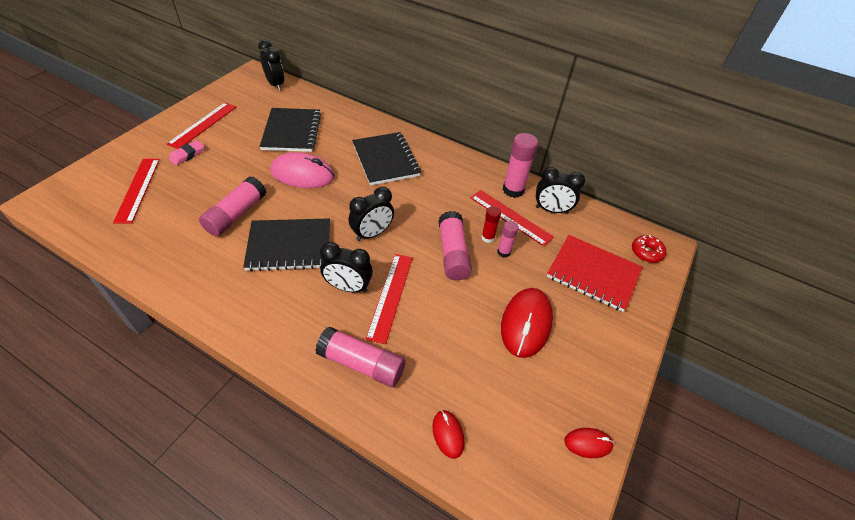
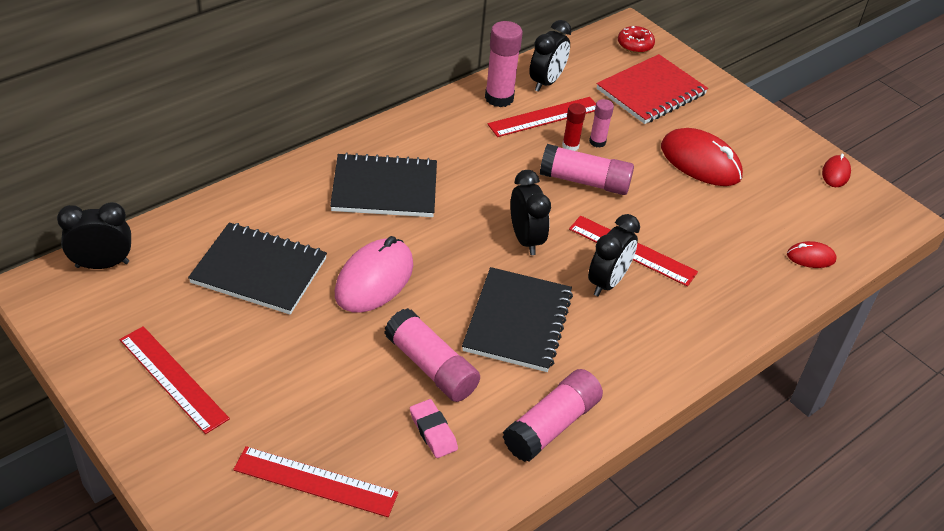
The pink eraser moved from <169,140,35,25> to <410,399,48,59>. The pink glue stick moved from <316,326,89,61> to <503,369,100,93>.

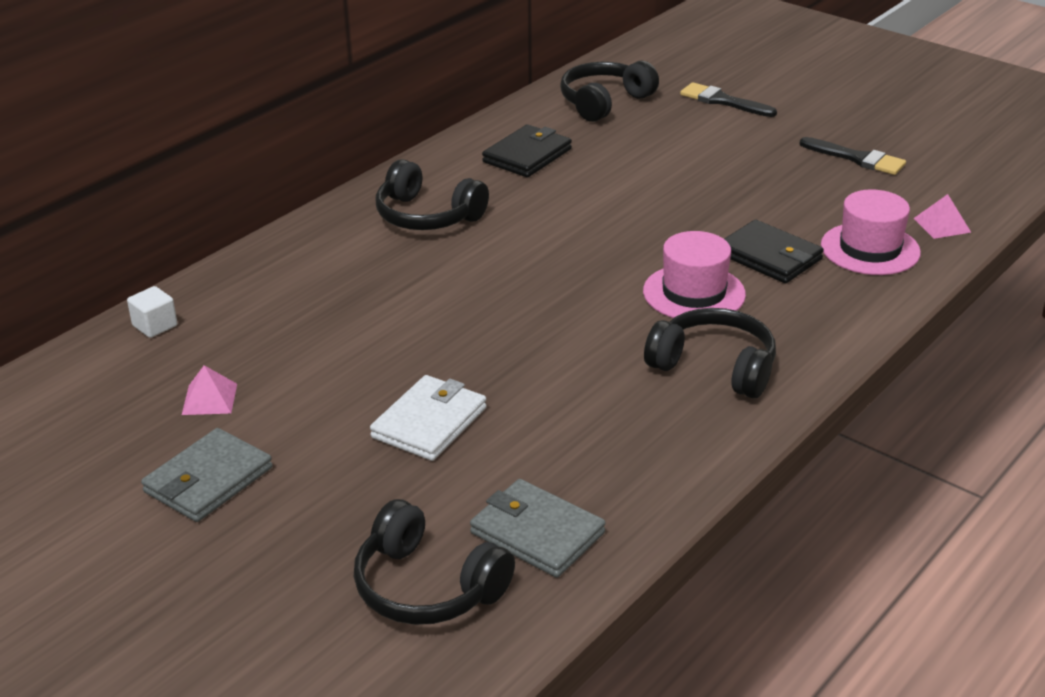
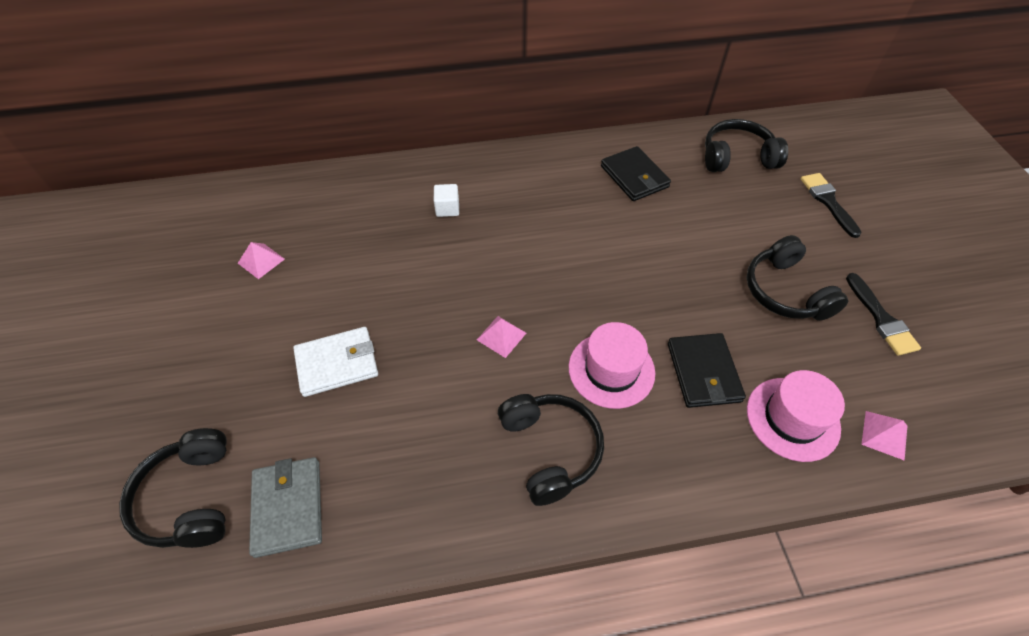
The black wallet at <482,124,90,53> turned 75 degrees clockwise. The black headphones moved from <375,159,114,71> to <746,235,102,86>. The white cube moved from <127,286,50,52> to <434,184,25,33>. The grey wallet at <141,428,132,94> disappeared. The pink pyramid at <477,316,49,42> appeared.

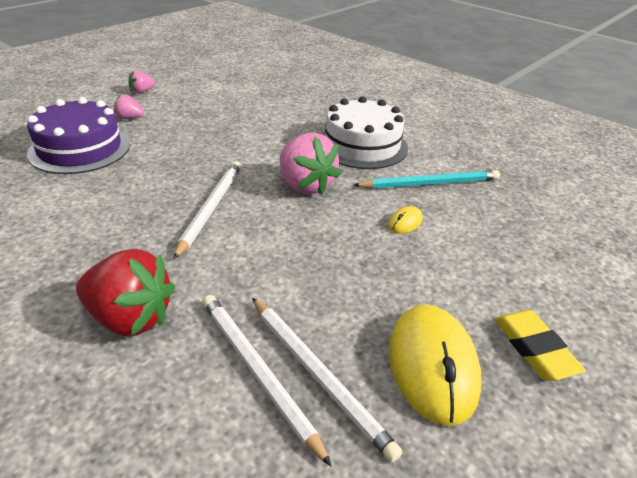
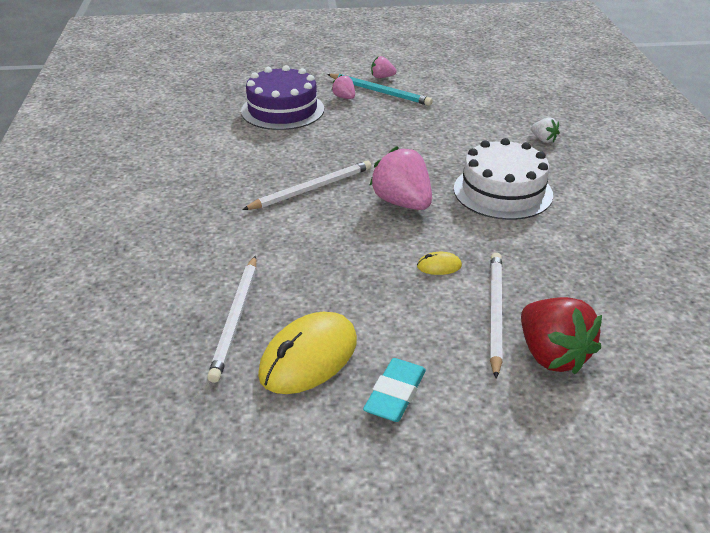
The pink strawberry at <280,132,61,63> turned 135 degrees clockwise. The turquoise pencil moved from <353,170,147,19> to <327,74,106,32>. The red strawberry moved from <76,249,99,87> to <521,297,81,77>. The white pencil moved from <203,295,129,172> to <490,253,13,126>. The yellow eraser at <494,310,92,71> became the turquoise eraser at <363,358,63,64>. The white strawberry at <531,117,29,26> appeared.

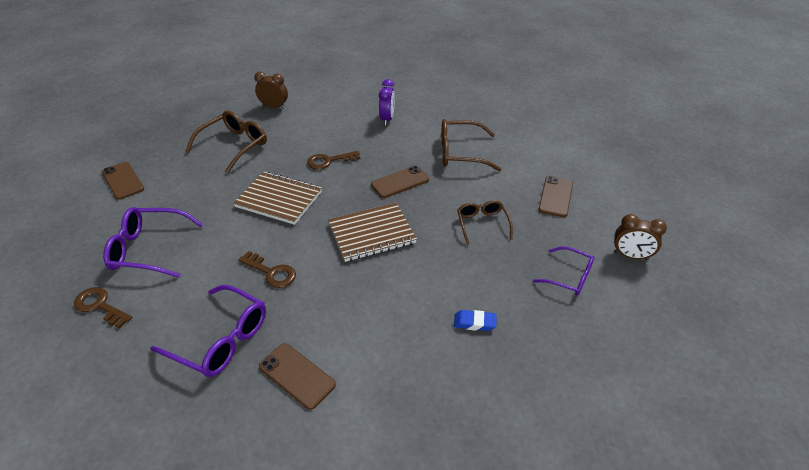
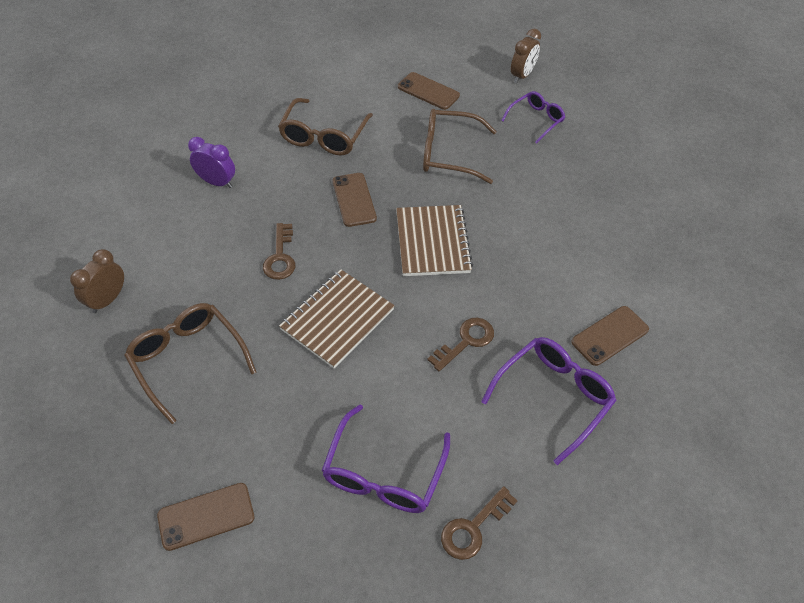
The brown glasses at <457,200,56,45> changed to 1.56 times the size. The blue eraser at <454,310,43,21> disappeared.

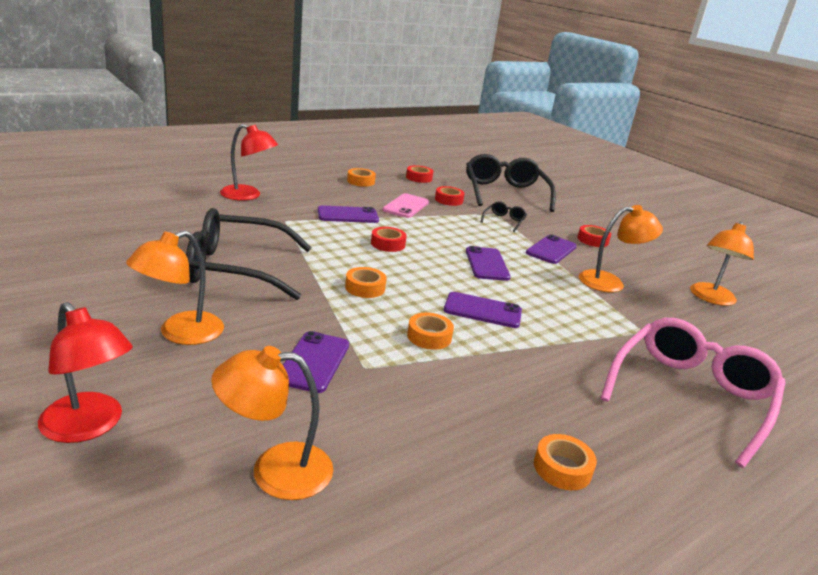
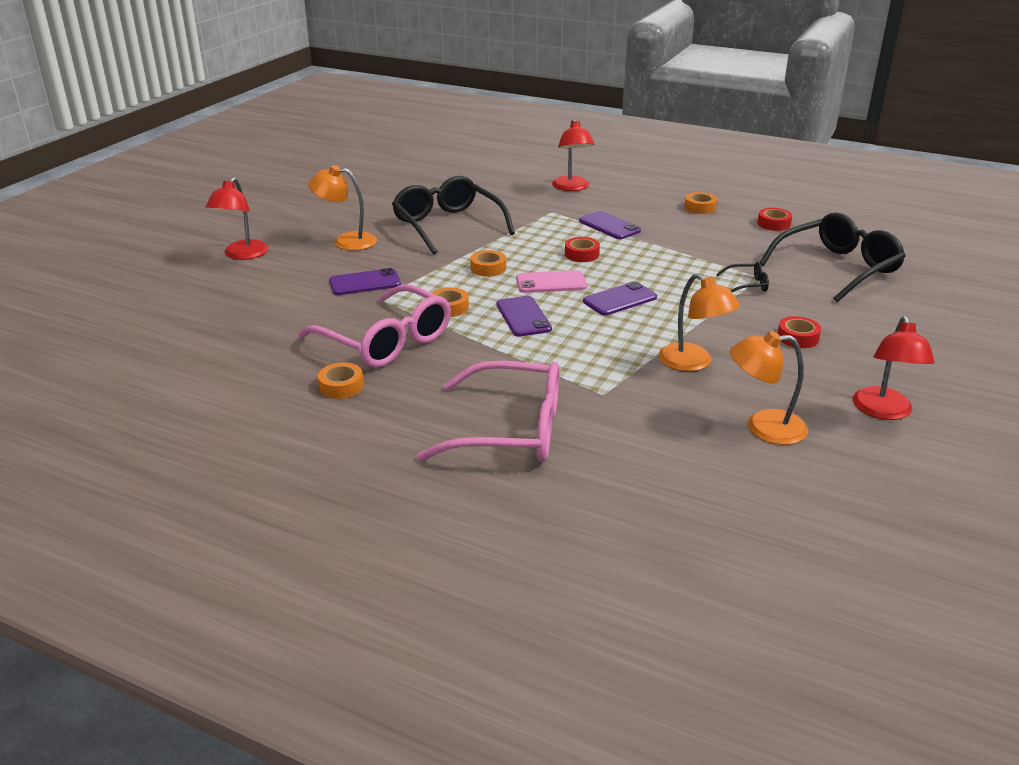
The red tape at <435,186,30,20> disappeared. The pink phone moved from <383,193,46,25> to <516,270,71,23>. The purple phone at <526,234,51,30> disappeared. The orange lamp at <211,346,122,154> disappeared. The pink glasses at <298,284,153,84> appeared. The red lamp at <853,316,82,104> appeared.

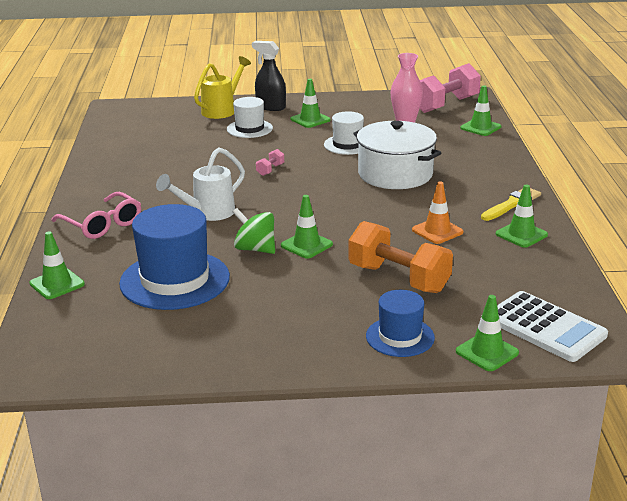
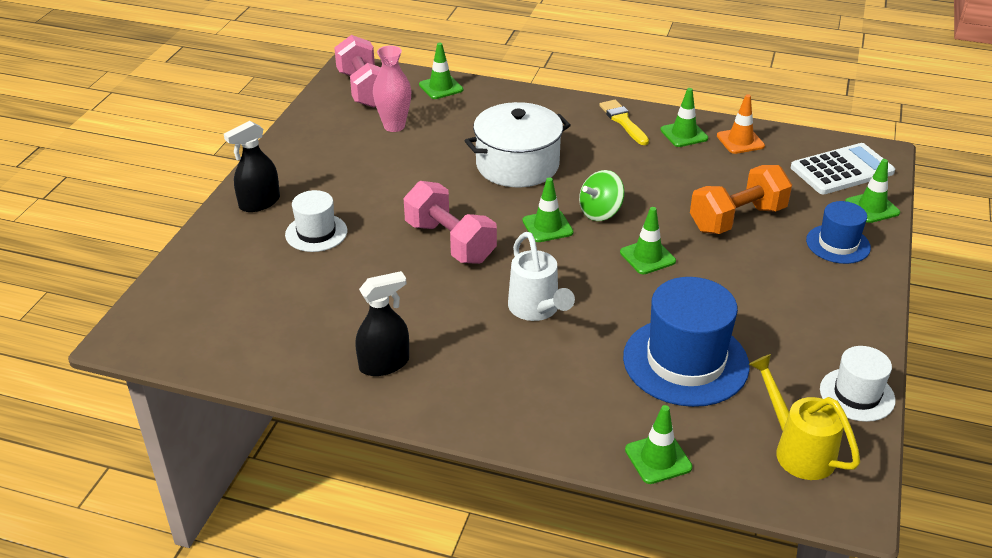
The yellow watering can moved from <194,56,57,63> to <748,354,112,126>. The green traffic cone moved from <290,79,41,49> to <523,177,51,65>. The white hat moved from <324,111,40,44> to <820,346,75,76>. The pink dumbbell at <256,149,28,27> changed to 2.41 times the size. The orange traffic cone moved from <412,182,52,62> to <717,94,48,60>. The pink glasses at <51,192,90,47> disappeared. The green spinning top moved from <233,208,42,46> to <579,170,46,51>. The black spray bottle at <355,271,54,105> appeared.

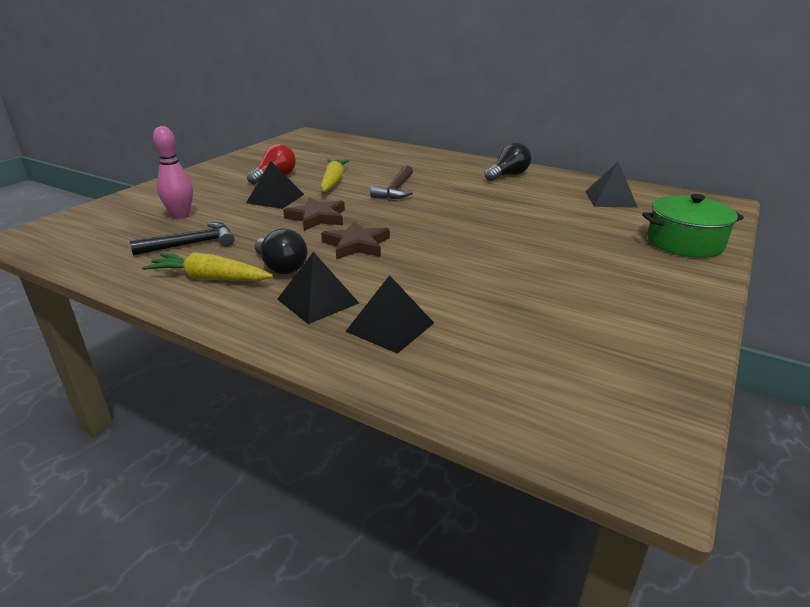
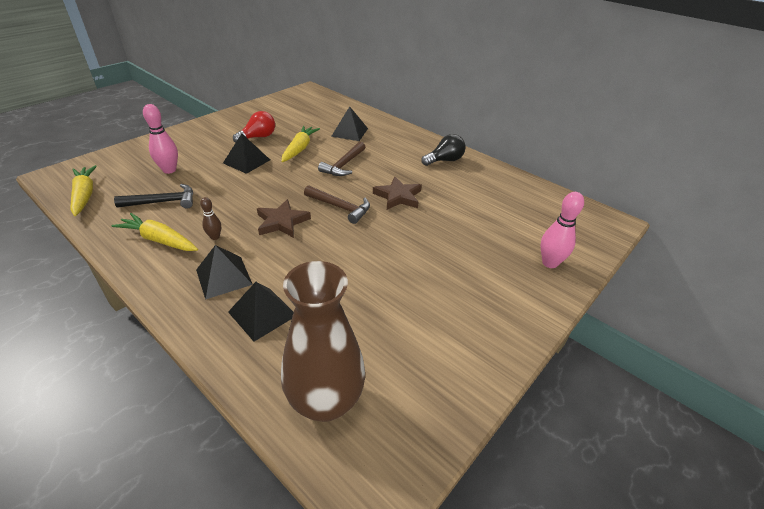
The black pyramid moved from <585,162,53,46> to <331,106,37,35>. The green pot at <642,194,102,64> was replaced by the pink bowling pin at <541,192,43,76>. The brown star moved from <283,197,62,34> to <373,176,49,34>. The black light bulb at <255,229,52,45> was replaced by the brown bowling pin at <200,197,21,43>. The yellow carrot at <71,165,26,51> appeared. The brown hammer at <304,185,66,39> appeared. The brown vase at <281,261,84,161> appeared.

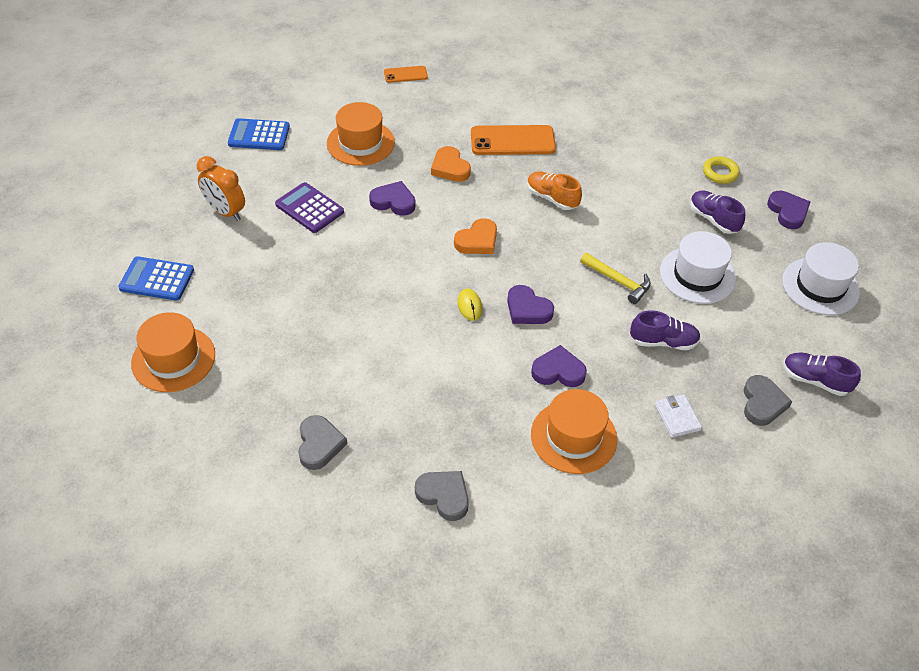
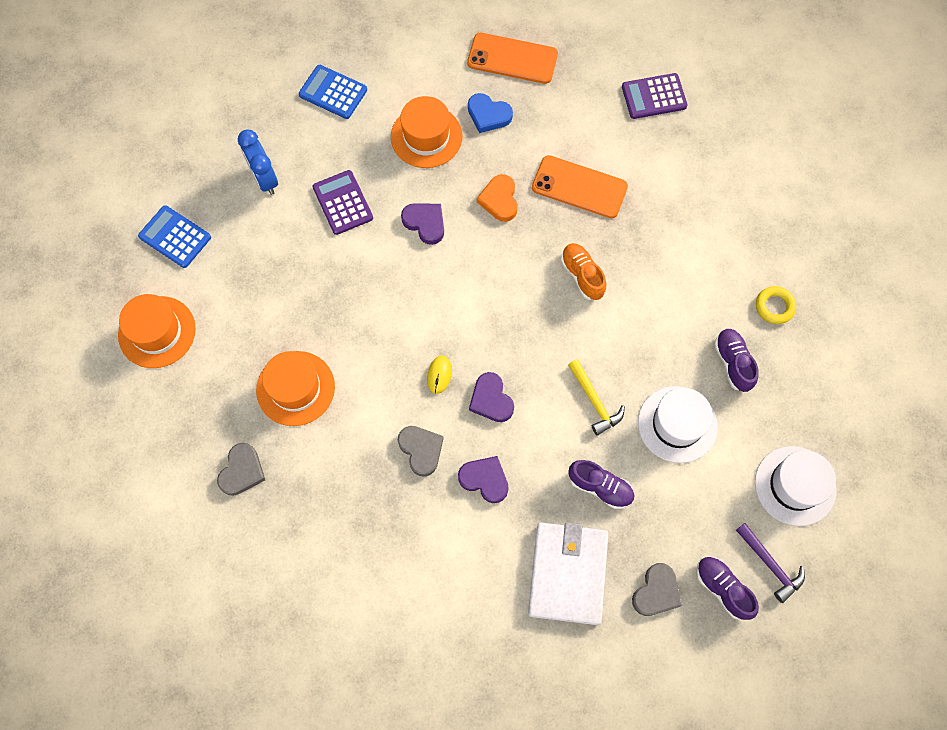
The orange phone at <384,66,44,17> changed to 1.85 times the size. The orange clock at <197,156,48,65> became the blue clock at <238,130,40,65>. The purple heart at <767,191,43,38> disappeared. The orange heart at <454,218,43,36> disappeared. The orange hat moved from <531,389,86,85> to <256,351,79,75>. The white wallet at <655,394,47,44> changed to 2.23 times the size. The grey heart moved from <415,471,54,50> to <398,426,46,51>. The purple calculator at <622,73,66,46> appeared. The blue heart at <468,93,45,40> appeared. The purple hammer at <736,523,69,80> appeared.

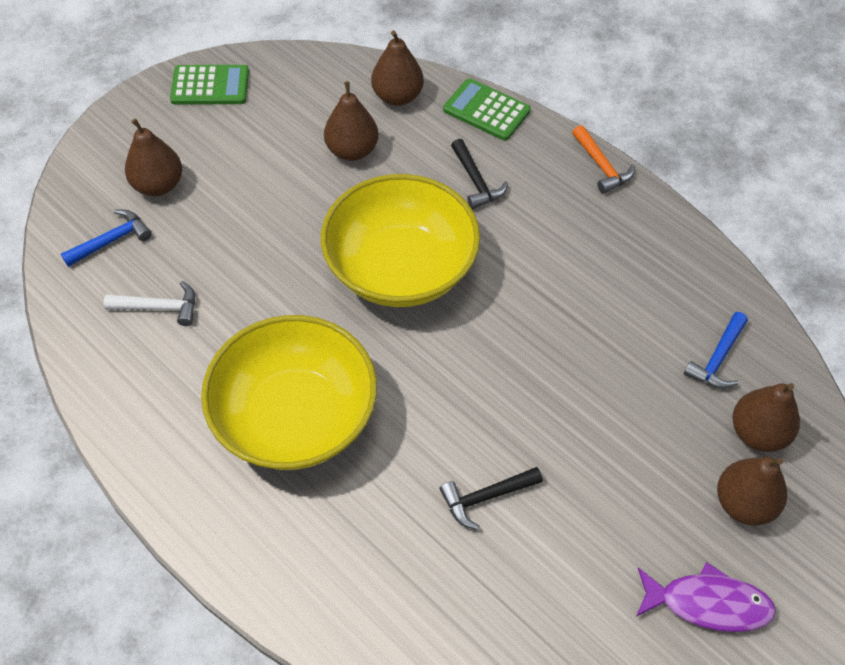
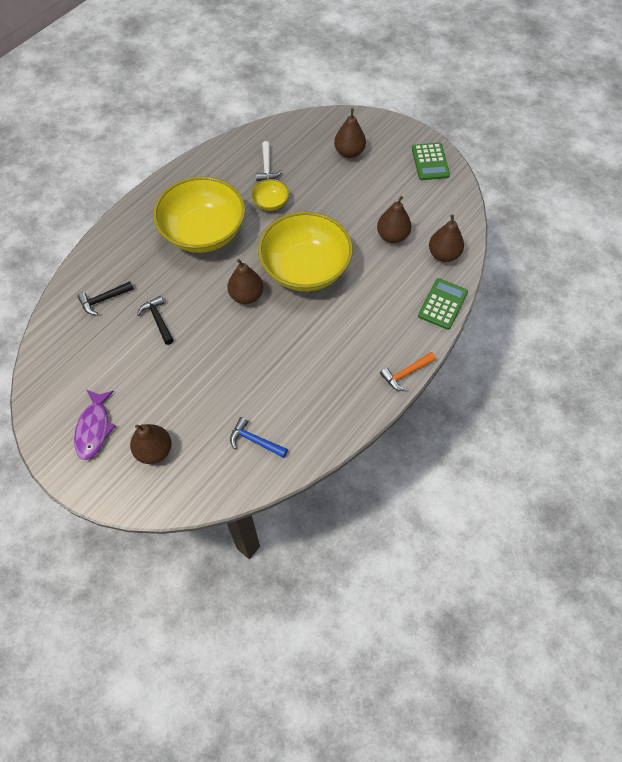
The black hammer moved from <451,139,57,70> to <77,281,57,34>. The blue hammer at <61,209,91,58> disappeared. The brown pear moved from <732,383,68,69> to <227,259,36,45>. The yellow bowl at <251,179,38,32> appeared.

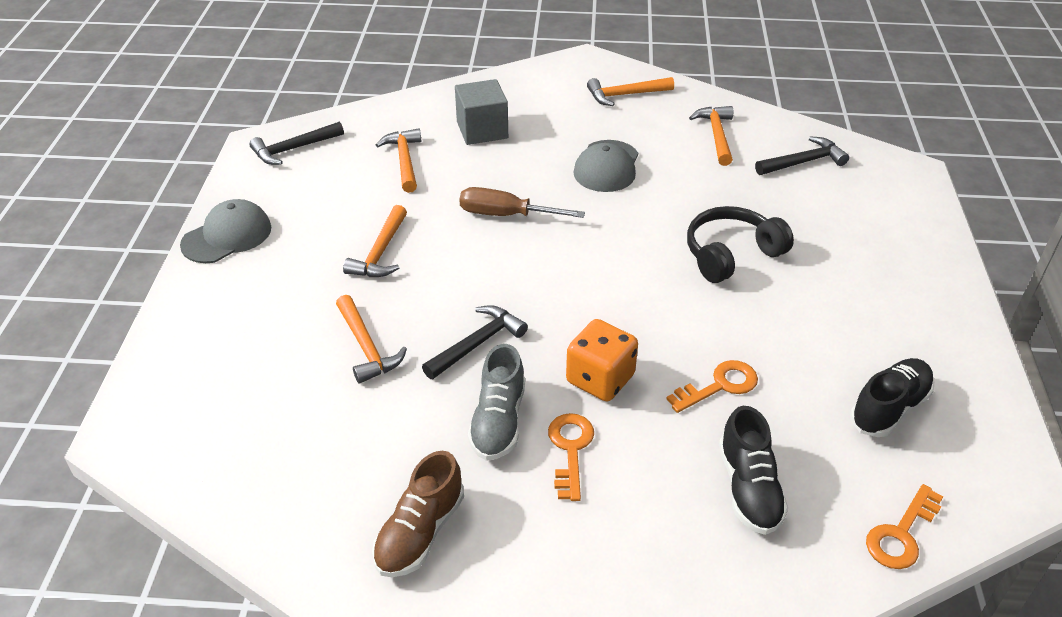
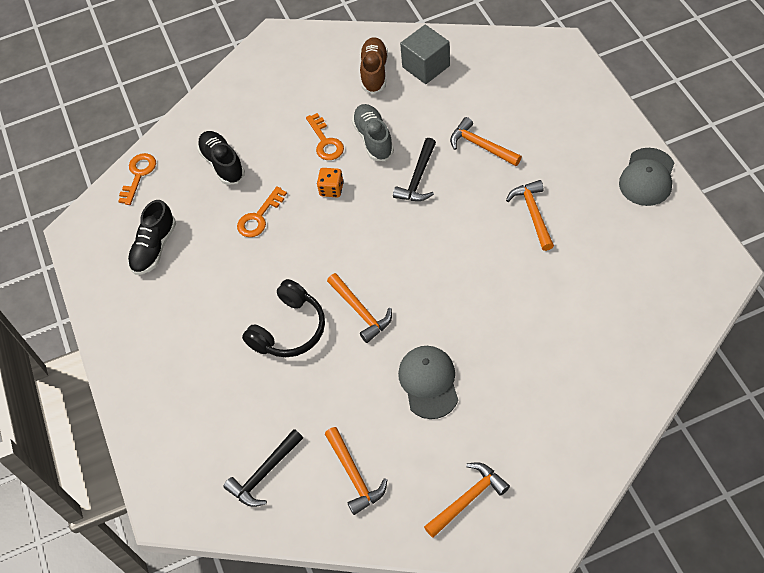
The grey cube moved from <455,79,53,66> to <400,25,50,59>. The black hammer at <249,122,95,43> disappeared. The orange hammer moved from <376,128,45,65> to <327,273,65,70>. The brown screwdriver at <459,187,126,31> disappeared. The orange dice at <566,319,72,83> changed to 0.63 times the size.

